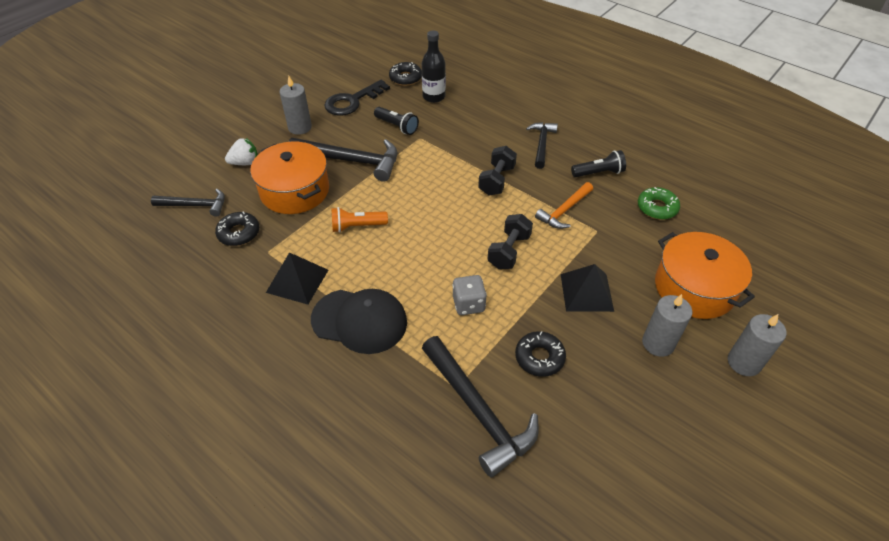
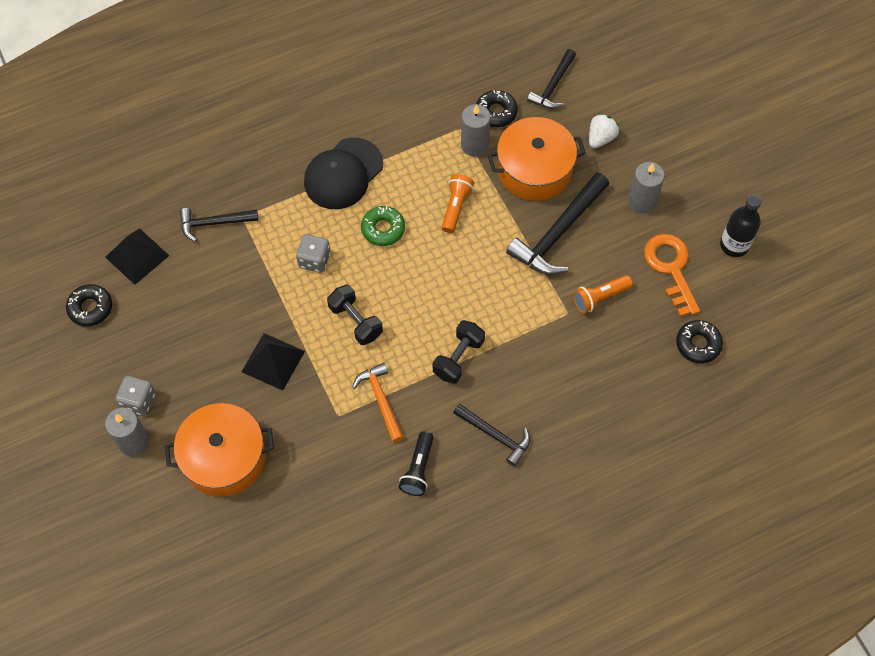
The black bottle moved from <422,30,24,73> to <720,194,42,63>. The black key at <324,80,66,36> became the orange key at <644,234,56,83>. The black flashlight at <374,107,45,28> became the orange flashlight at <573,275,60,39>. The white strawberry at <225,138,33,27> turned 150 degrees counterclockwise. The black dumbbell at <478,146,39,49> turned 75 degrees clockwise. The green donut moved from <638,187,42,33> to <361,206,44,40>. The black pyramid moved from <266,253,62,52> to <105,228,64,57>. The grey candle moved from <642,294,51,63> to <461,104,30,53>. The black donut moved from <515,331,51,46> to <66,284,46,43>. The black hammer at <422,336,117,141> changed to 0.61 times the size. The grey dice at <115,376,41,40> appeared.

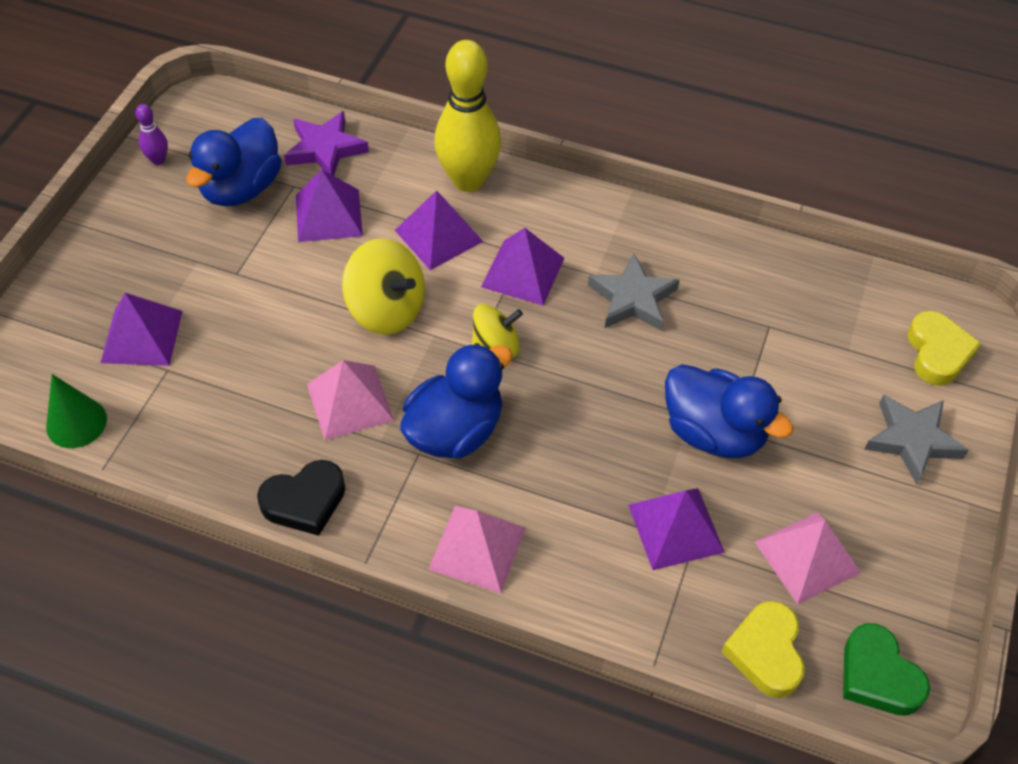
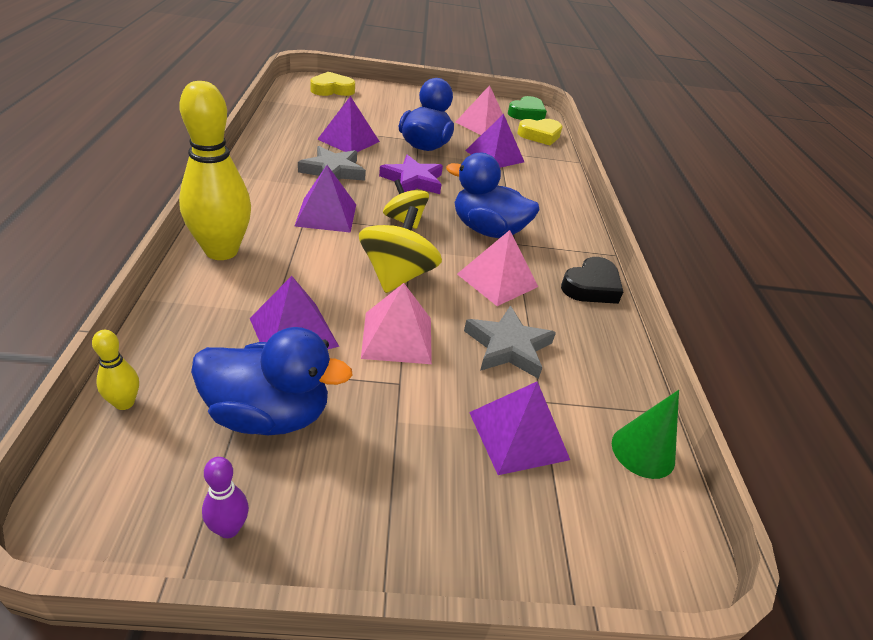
The purple star moved from <284,111,85,65> to <379,154,64,40>. The purple pyramid moved from <395,190,89,80> to <317,96,63,56>. The grey star moved from <864,394,105,91> to <464,306,92,73>. The black heart at <257,460,88,76> turned 90 degrees clockwise. The pink pyramid moved from <428,506,98,87> to <361,283,71,81>. The yellow bowling pin at <92,330,47,80> appeared.

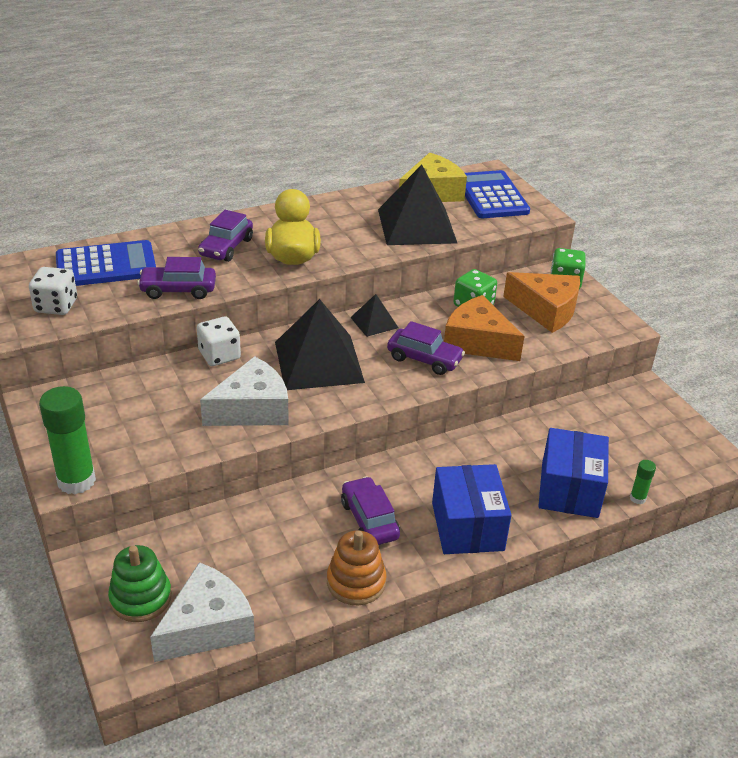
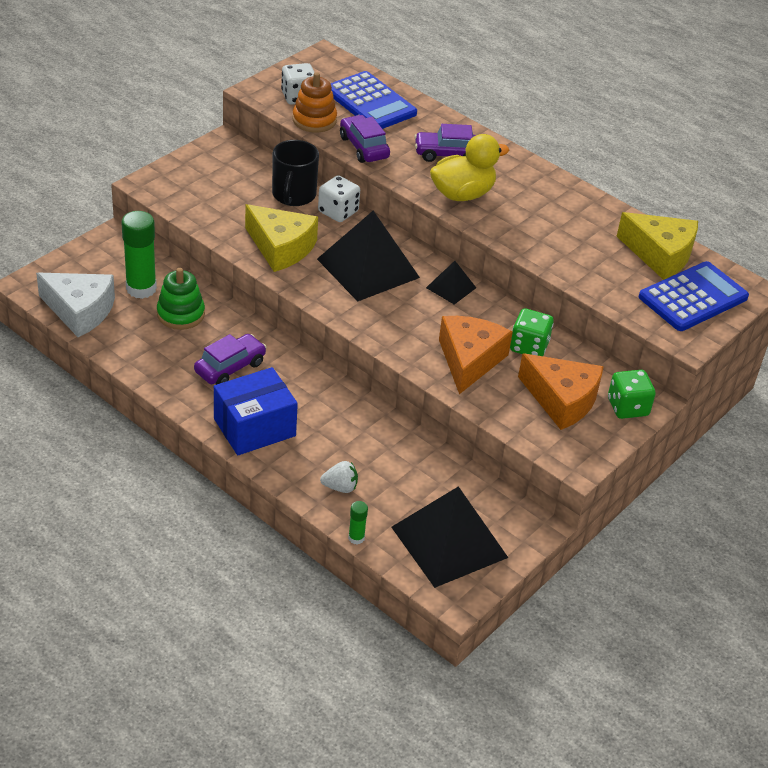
The black pyramid moved from <378,165,79,80> to <391,486,117,102>. The orange cheese at <503,272,77,61> turned 60 degrees counterclockwise. The purple car at <387,321,78,54> disappeared. The white cheese at <200,356,89,70> became the yellow cheese at <245,204,73,68>. The green glue stick moved from <39,386,57,108> to <121,211,36,88>. The blue box at <538,428,71,90> was replaced by the white strawberry at <320,461,38,32>. The orange stacking toy moved from <327,530,59,76> to <292,72,45,61>. The green stacking toy moved from <108,545,64,77> to <157,268,48,62>. The black mug at <272,140,47,66> appeared.

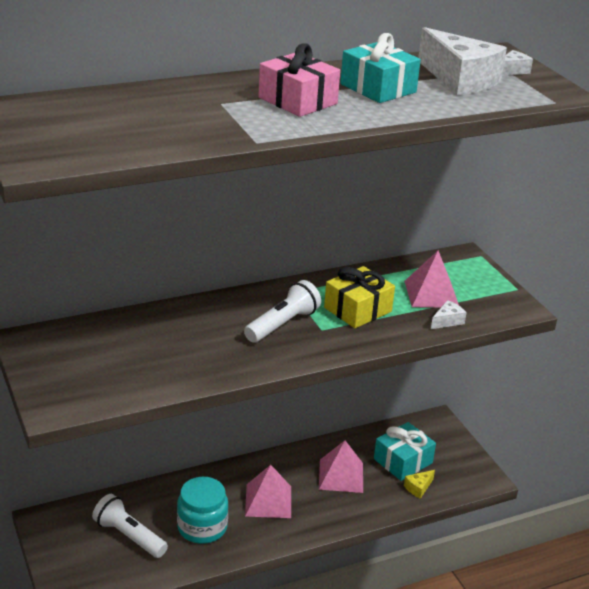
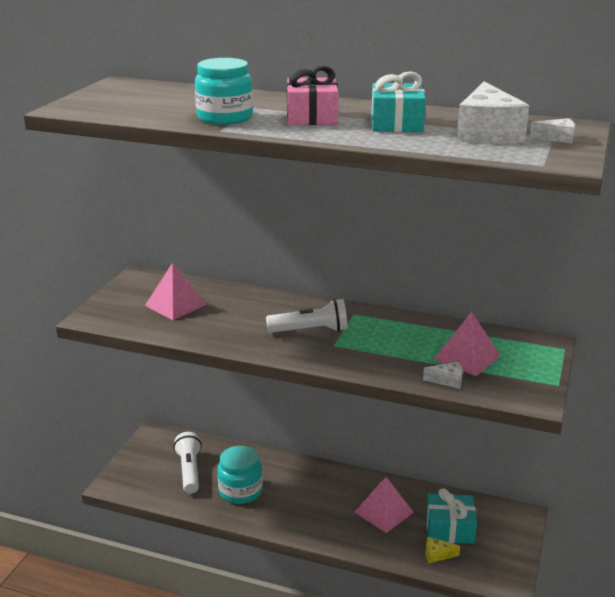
The yellow gift at <324,266,71,62> disappeared. The pink pyramid moved from <245,465,46,53> to <145,263,62,57>. The turquoise jar at <195,58,58,67> appeared.

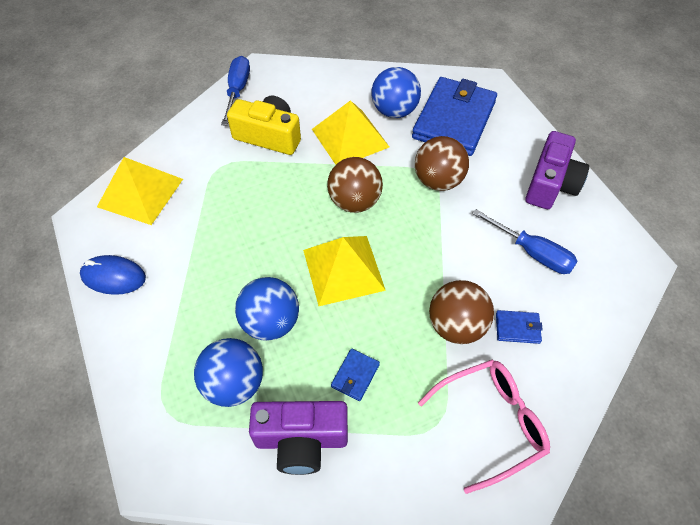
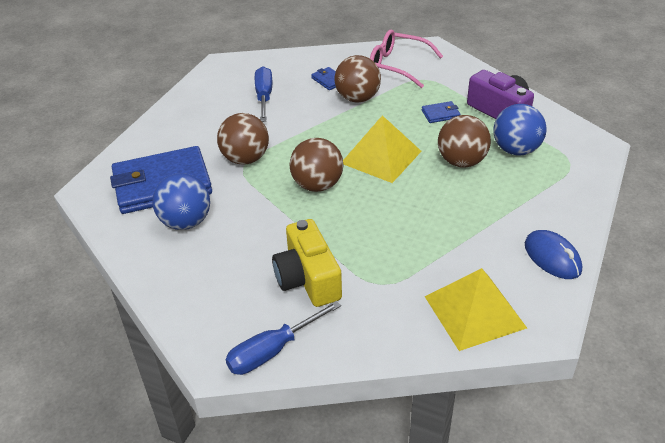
The yellow pyramid at <312,100,77,65> disappeared. The purple camera at <526,131,63,78> disappeared. The blue ball at <235,277,64,64> became the brown ball at <438,115,53,53>.

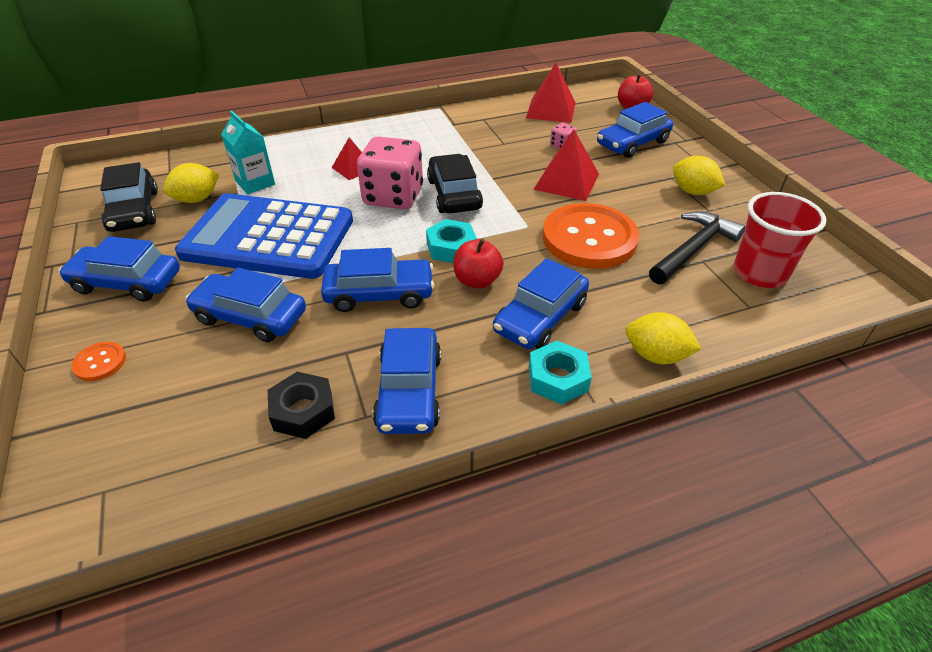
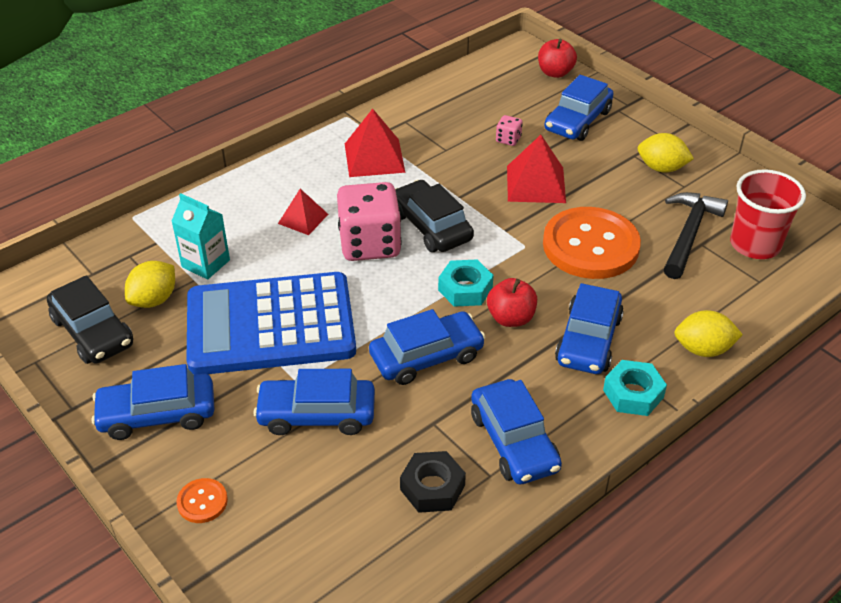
The red pyramid moved from <526,63,50,60> to <345,109,60,68>.

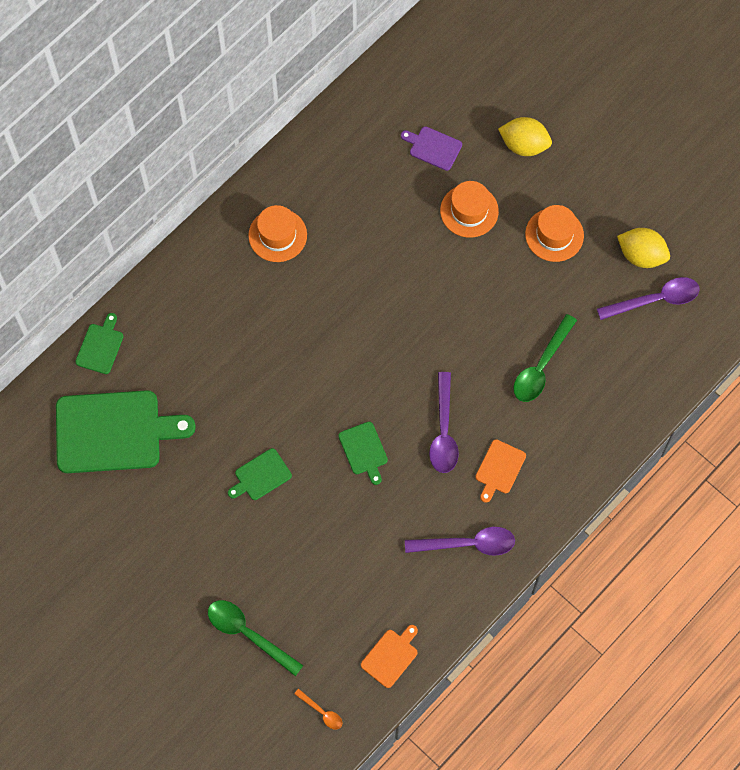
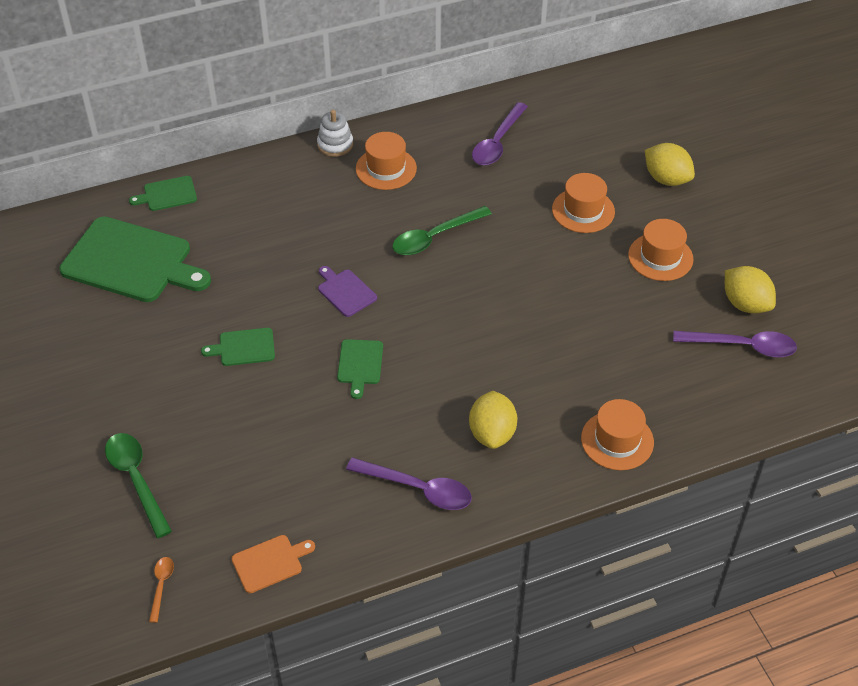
The purple cutting board moved from <401,126,61,45> to <318,266,59,51>. The green cutting board at <75,313,49,61> turned 150 degrees counterclockwise. The green spoon moved from <513,314,64,88> to <392,206,100,49>. The purple spoon moved from <429,372,30,101> to <472,102,56,63>. The orange cutting board at <475,439,51,64> was replaced by the yellow lemon at <469,391,48,58>. The orange spoon at <294,689,48,41> turned 150 degrees counterclockwise. The white stacking toy at <317,110,36,47> appeared. The orange hat at <581,399,73,71> appeared.

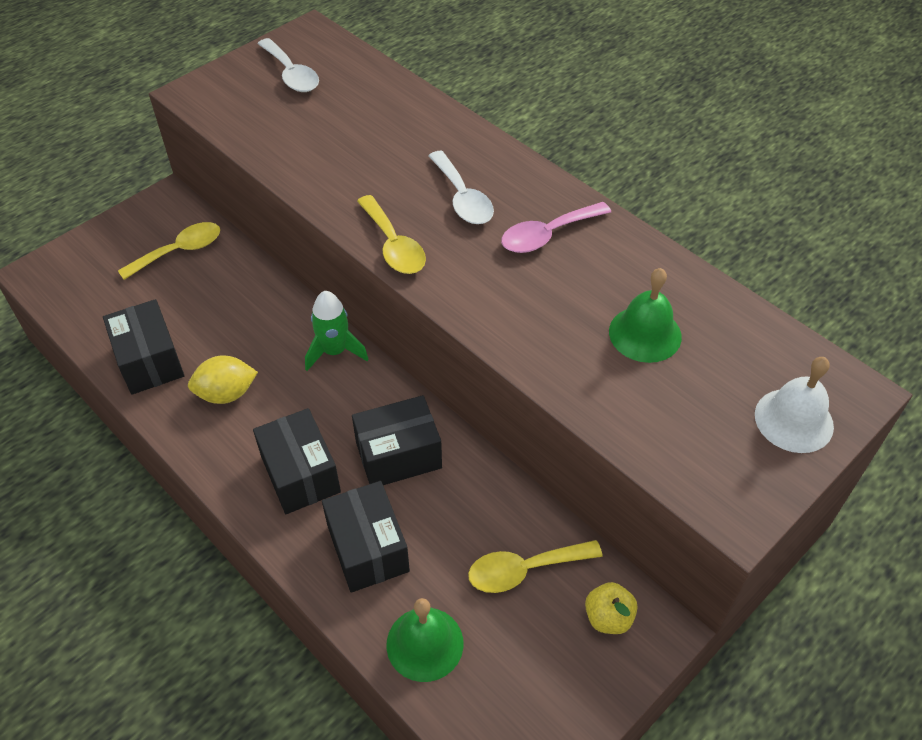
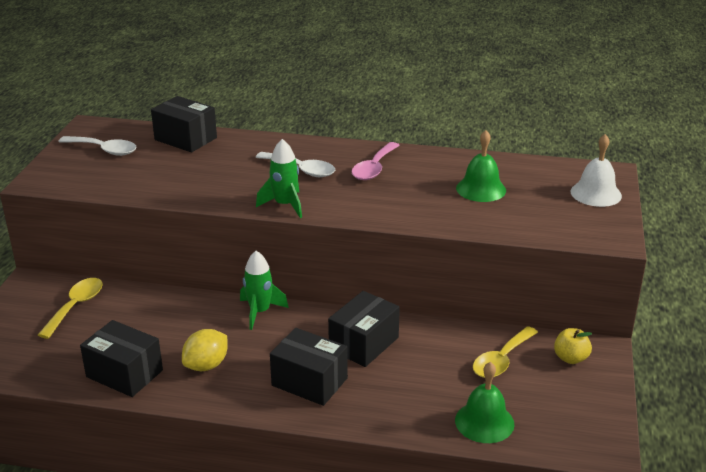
The yellow spoon at <357,195,69,79> was replaced by the green rocket at <256,139,46,79>. The black box moved from <322,481,88,112> to <151,96,66,56>.

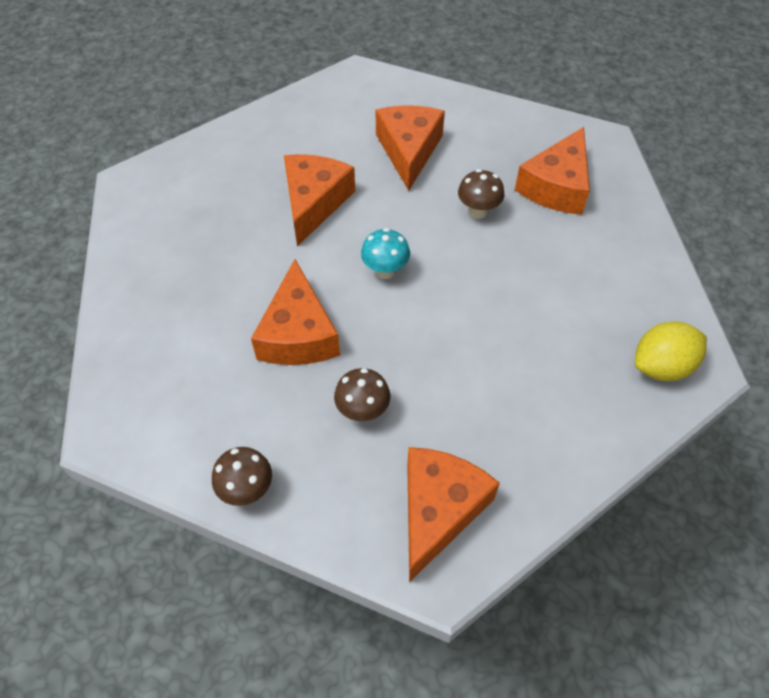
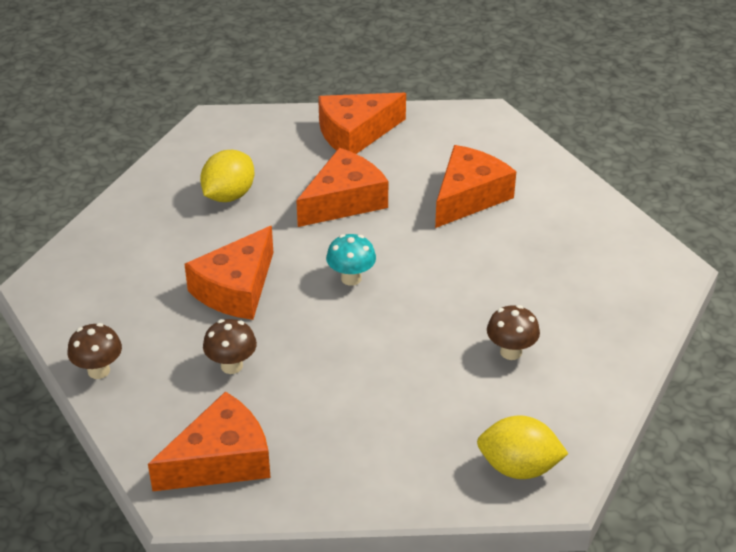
The orange cheese moved from <515,127,75,88> to <318,93,88,61>. The brown mushroom moved from <458,169,47,50> to <487,305,53,55>. The yellow lemon at <200,150,54,52> appeared.

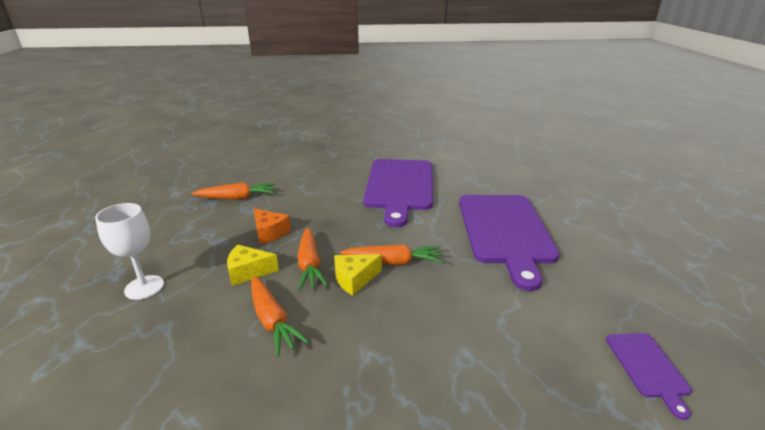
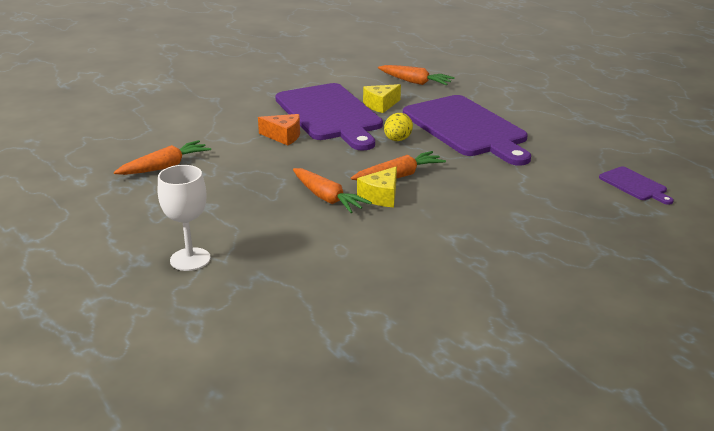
The orange cheese moved from <254,209,37,36> to <258,114,42,32>. The yellow cheese moved from <227,245,52,41> to <363,84,38,29>. The orange carrot moved from <251,276,58,80> to <378,65,77,20>. The yellow egg at <384,113,29,28> appeared.

